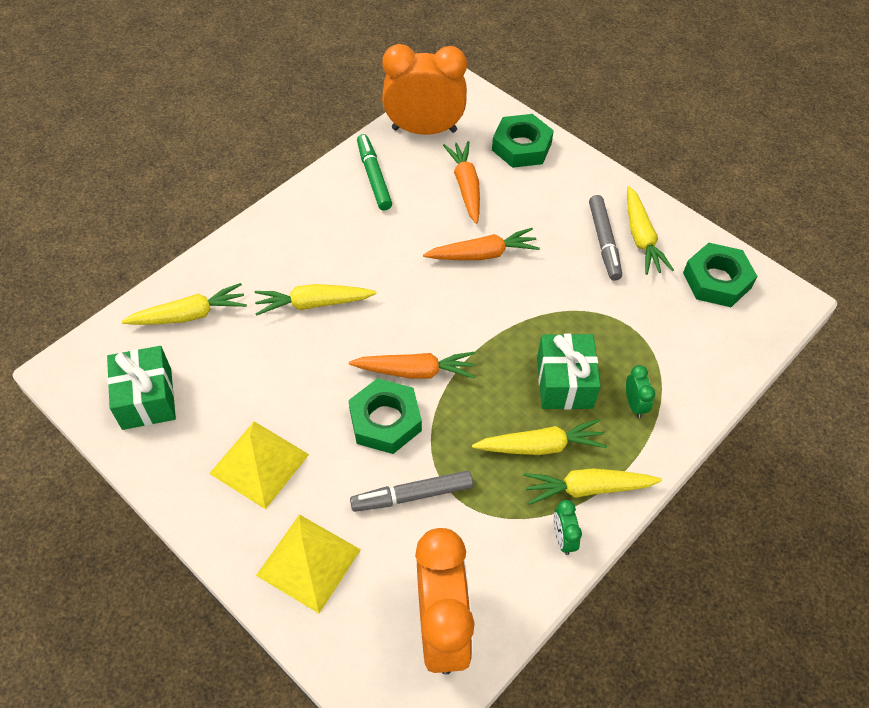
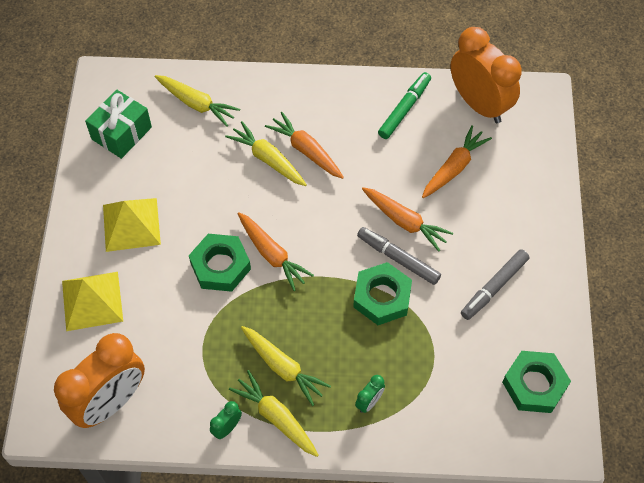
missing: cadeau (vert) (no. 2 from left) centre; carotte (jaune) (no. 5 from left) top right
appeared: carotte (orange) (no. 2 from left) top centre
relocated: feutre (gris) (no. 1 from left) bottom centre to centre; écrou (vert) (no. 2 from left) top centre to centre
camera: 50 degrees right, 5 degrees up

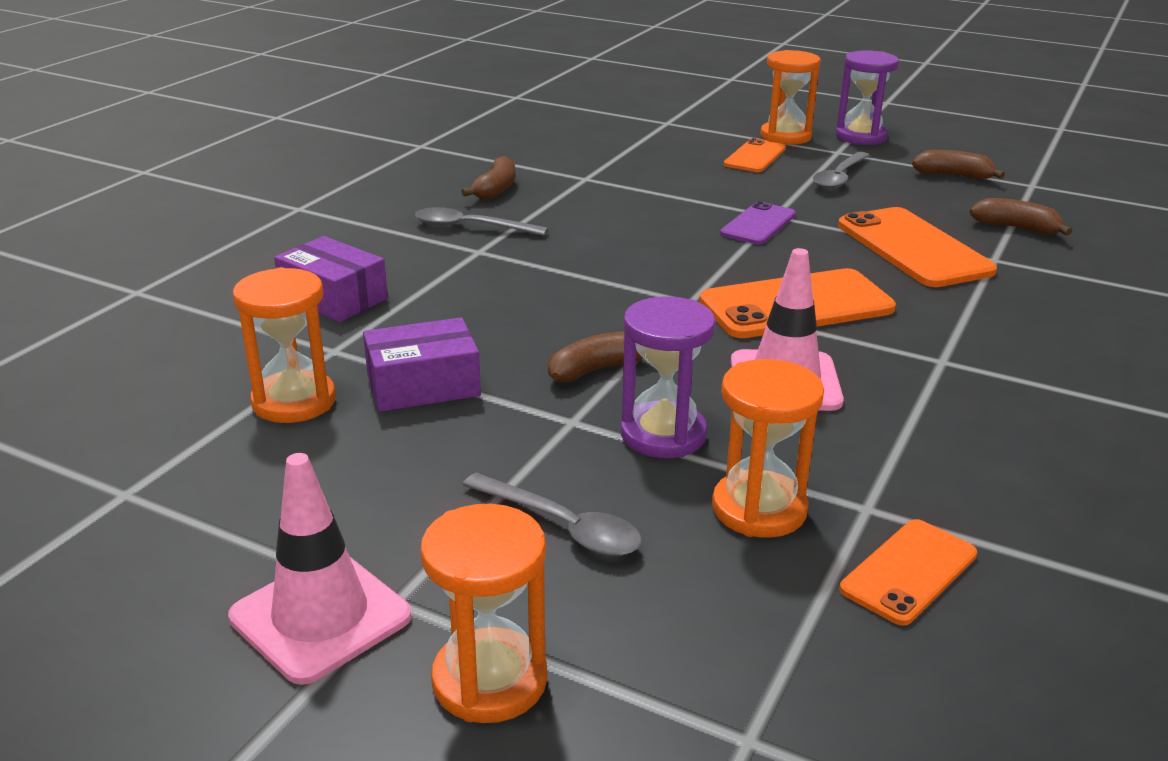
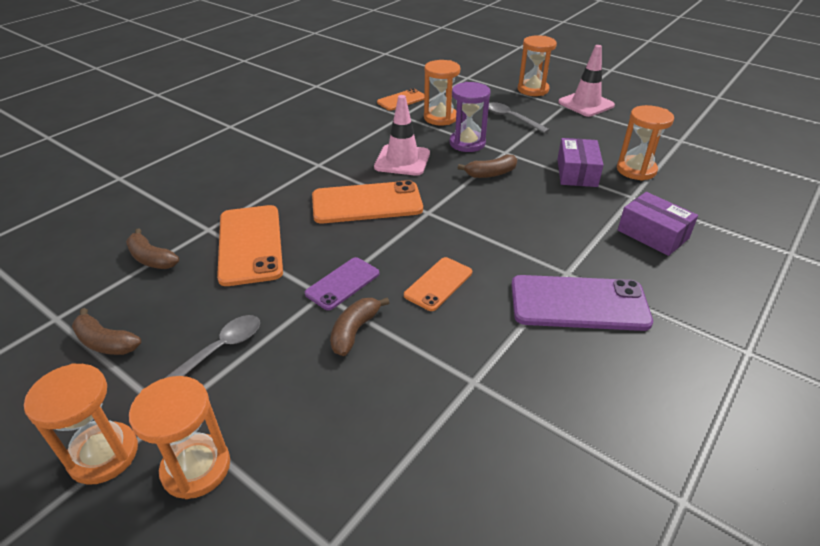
relocated: banane (marron) (no. 1 from left in the first image) top centre to banane (marron) (no. 3 from left) centre; téléphone (orange) (no. 1 from left in the first image) top centre to téléphone (orange) (no. 4 from left) centre
exchanged: cuillère (gris) (no. 1 from left) top centre to téléphone (violet) (no. 2 from left) middle right
colour: sablier (violet) (no. 2 from left) top right to sablier (orange) (no. 1 from left) bottom left
spun: boîte (violet) (no. 2 from left in the first image) centre = top right 75 degrees counterclockwise
camera: 170 degrees left, 10 degrees up

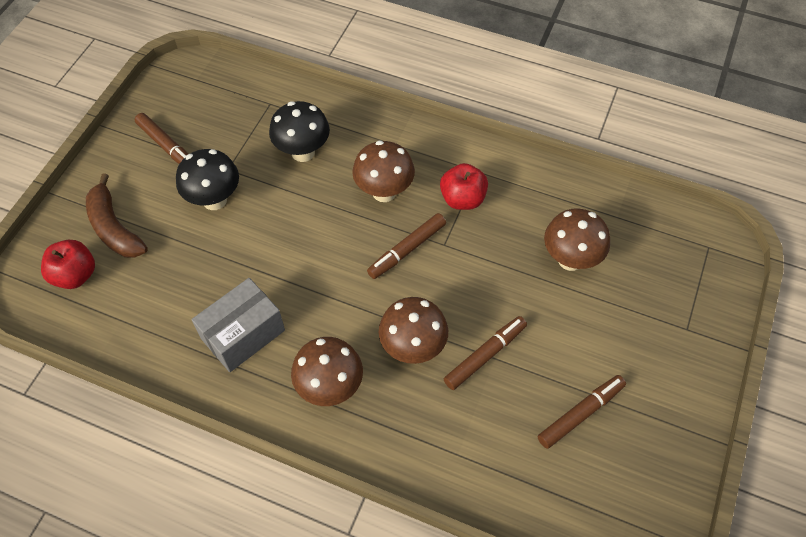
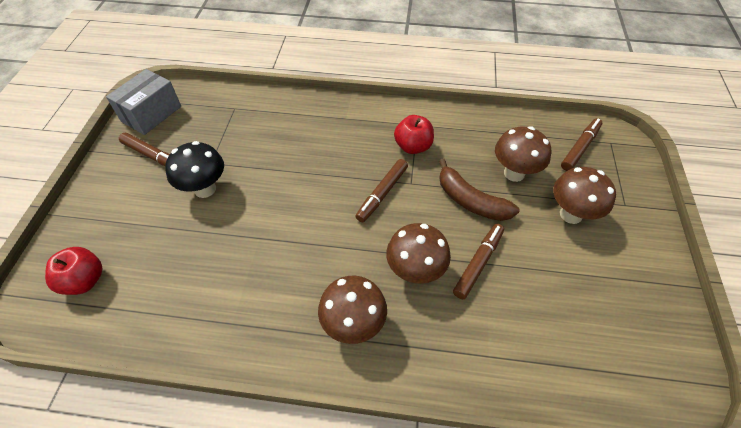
missing: champignon (noir) (no. 2 from left) top centre
relocated: banane (marron) middle left to centre; boîte (gris) middle left to top left; champignon (marron) (no. 2 from left in the first image) top centre to champignon (marron) (no. 4 from left) middle right; feutre (marron) (no. 4 from left) bottom right to middle right
camera: 15 degrees left, 5 degrees down

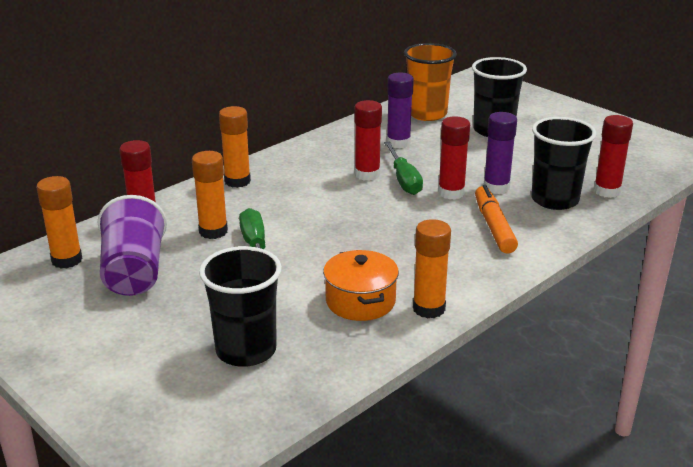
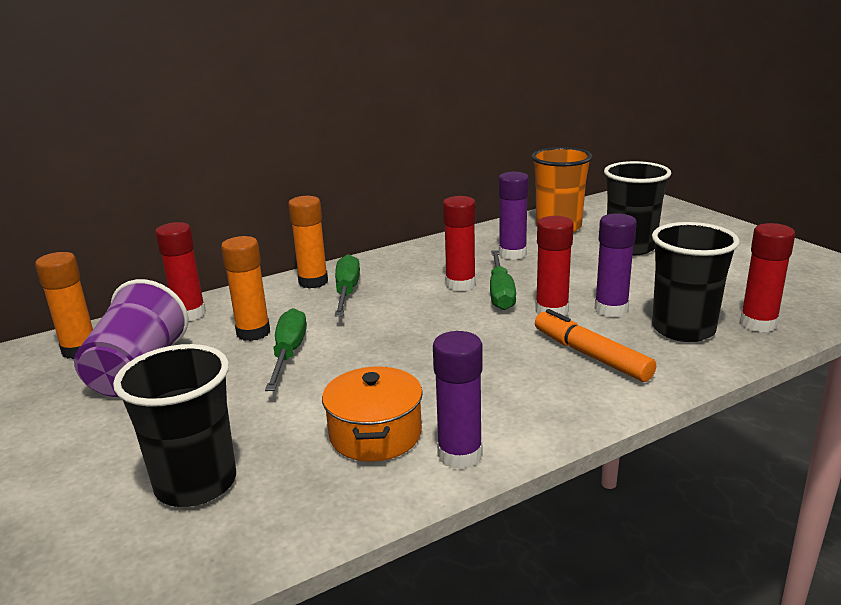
appeared: tournevis (vert) (no. 2 from left) centre
colour: bâton de colle (orange) (no. 4 from left) centre to bâton de colle (violet) (no. 1 from left) centre
spun: feutre (orange) middle right = middle right 45 degrees counterclockwise
camera: 15 degrees right, 5 degrees down

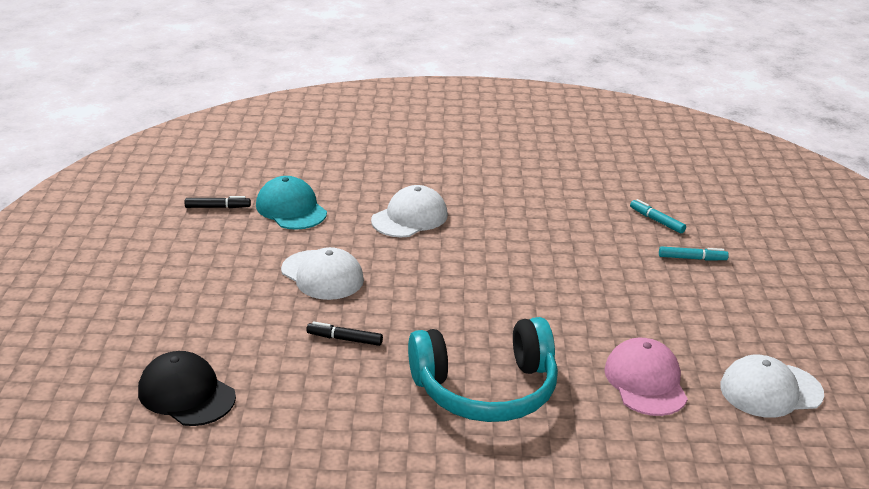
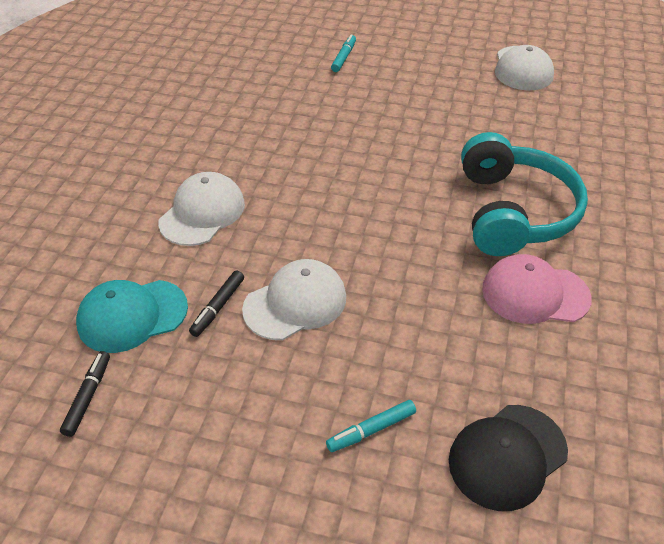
relocated: feutre (noir) (no. 2 from left) bottom centre to middle left; casquette (rose) bottom right to middle right; feutre (turquoise) (no. 1 from left in the first image) middle right to feutre (turquoise) (no. 2 from left) bottom centre
spun: casquette (blanc) (no. 2 from left in the first image) centre = middle left 60 degrees clockwise
camera: 75 degrees left, 15 degrees up

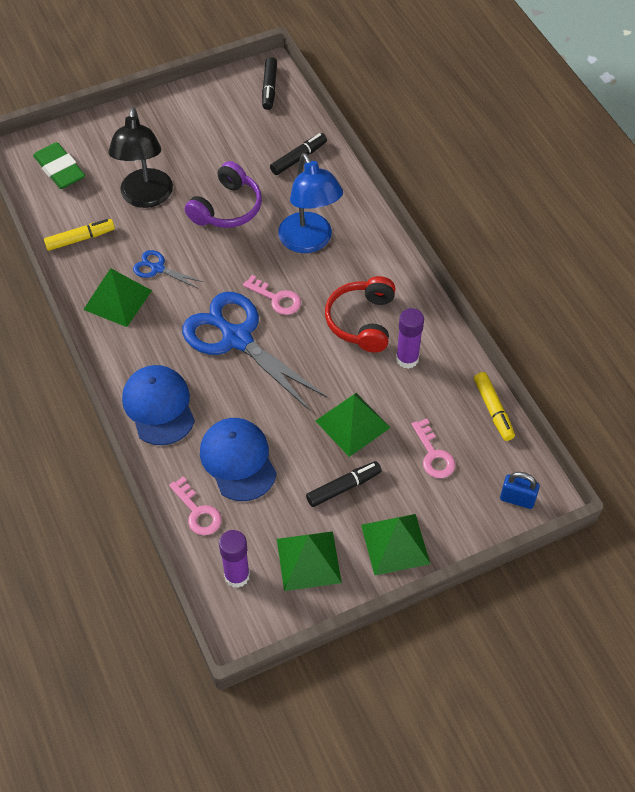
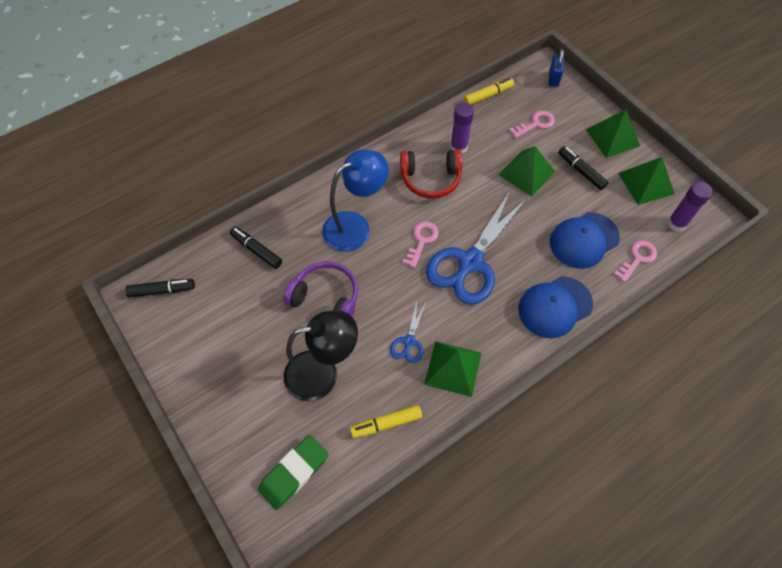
spun: feutre (jaune) (no. 1 from left) top left = bottom centre 75 degrees counterclockwise
camera: 100 degrees left, 5 degrees up

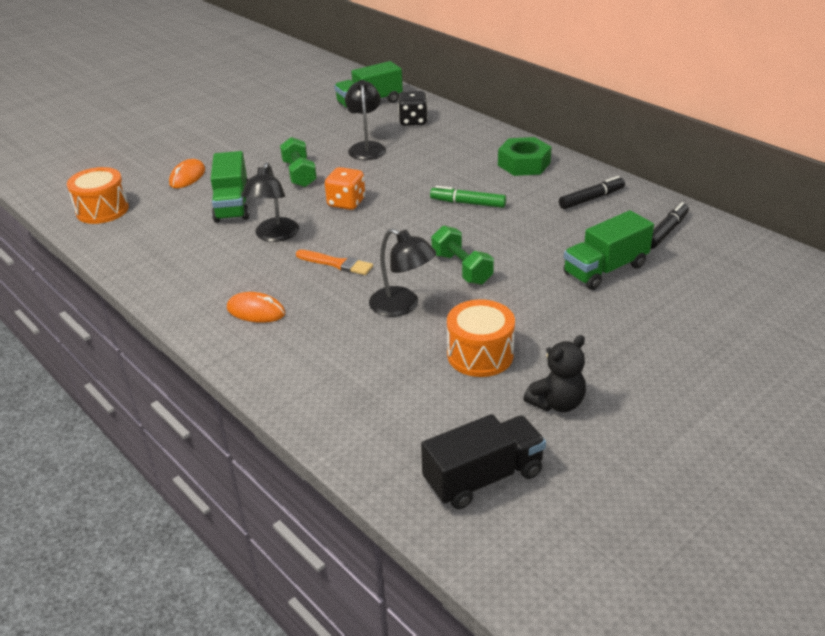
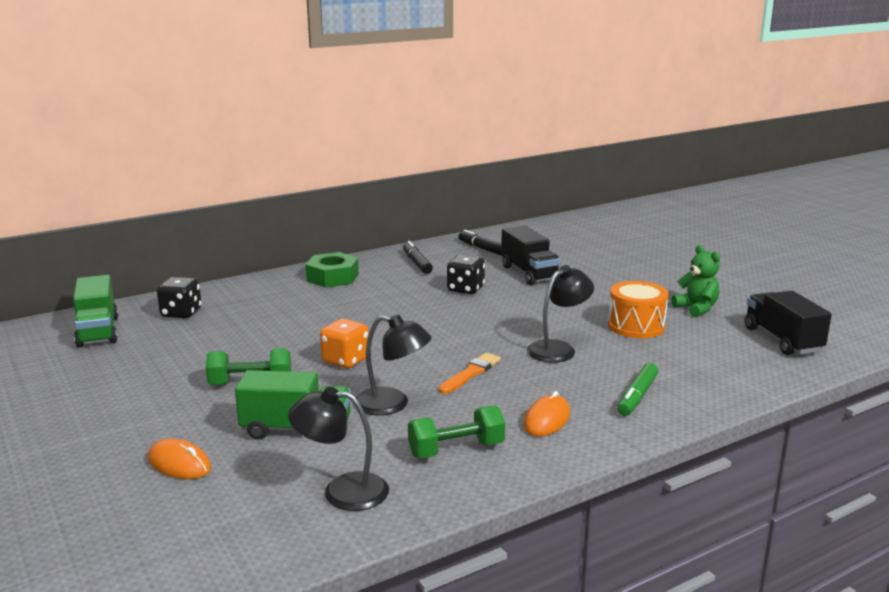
missing: tambour (orange) (no. 1 from left) top left
appeared: dé (noir) (no. 2 from left) centre
relocated: lampe (noir) (no. 2 from left in the first image) top centre to lampe (noir) (no. 1 from left) bottom centre; feutre (vert) top centre to middle right; haltère (vert) (no. 2 from left) centre to bottom centre
colour: ours en peluche (noir) middle right to ours en peluche (vert) middle right; camion (vert) (no. 3 from left) middle right to camion (noir) (no. 1 from left) centre
camera: 80 degrees left, 15 degrees down

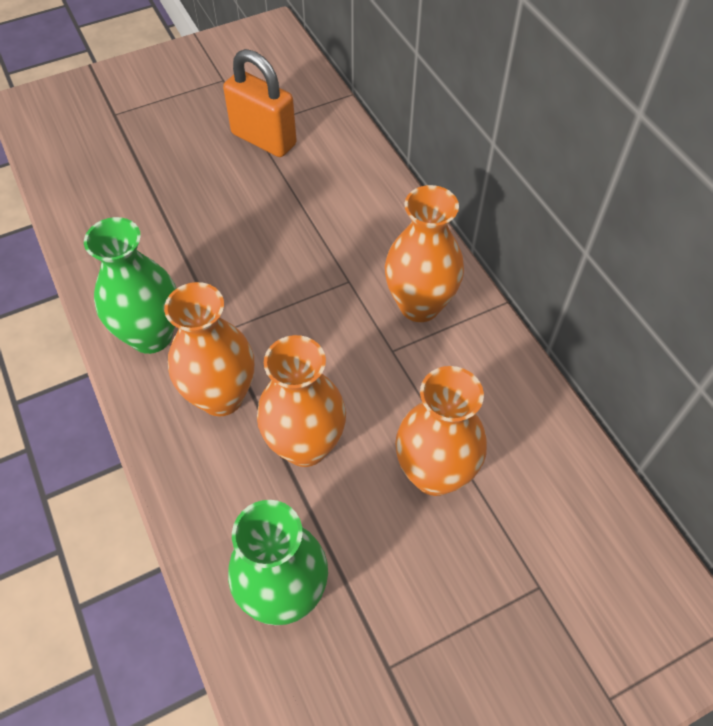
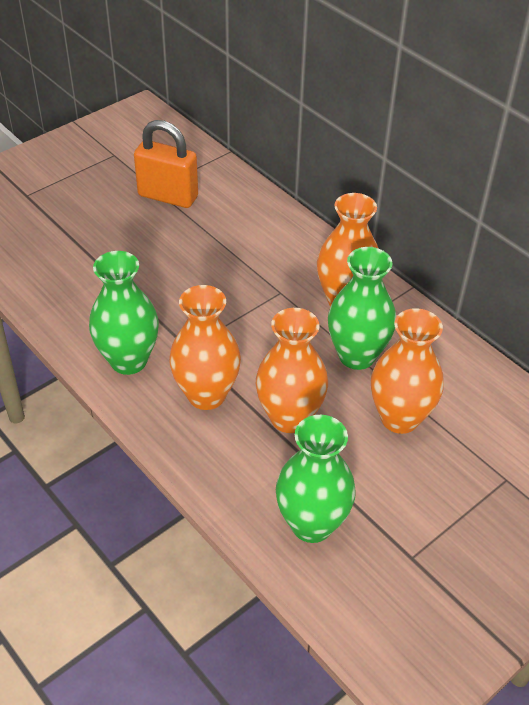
appeared: vase (vert) (no. 3 from left) middle right
camera: 15 degrees left, 10 degrees down

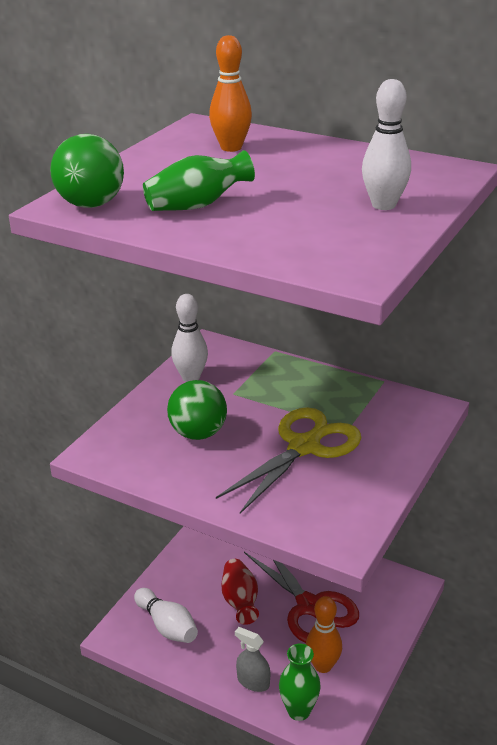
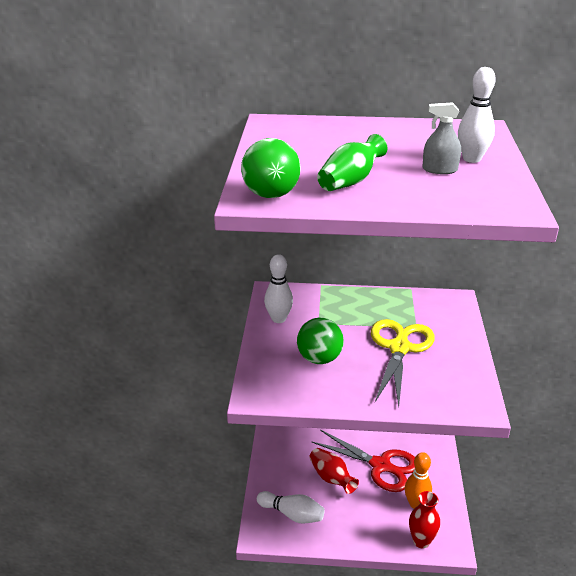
missing: quille (orange) (no. 1 from left) top centre
relocated: vaporisateur (gris) bottom centre to top right
colour: vase (vert) (no. 2 from left) bottom centre to vase (rouge) (no. 2 from left) bottom right
camera: 25 degrees left, 0 degrees up

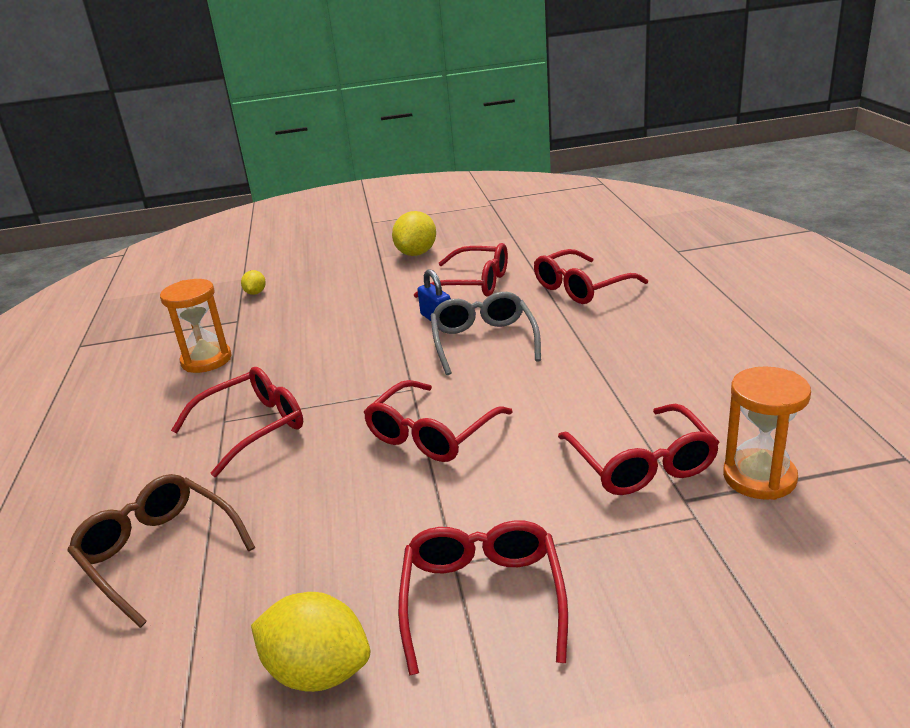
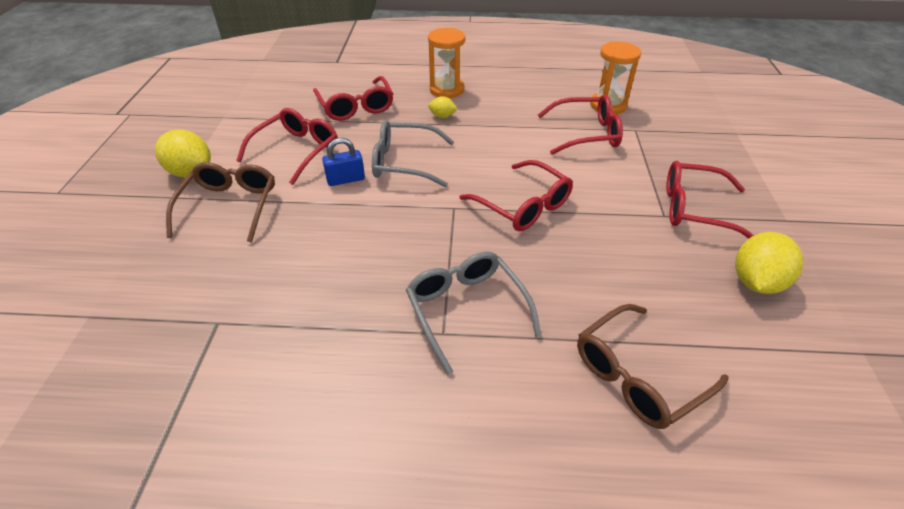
appeared: lunettes (marron) (no. 1 from left) middle left
relocated: sablier (orange) (no. 1 from left) middle left to top centre; citron (jaune) (no. 1 from left in the first image) middle left to citron (jaune) (no. 2 from left) top centre
colour: lunettes (rouge) (no. 1 from left) middle left to lunettes (gris) (no. 2 from left) centre
camera: 80 degrees left, 15 degrees up

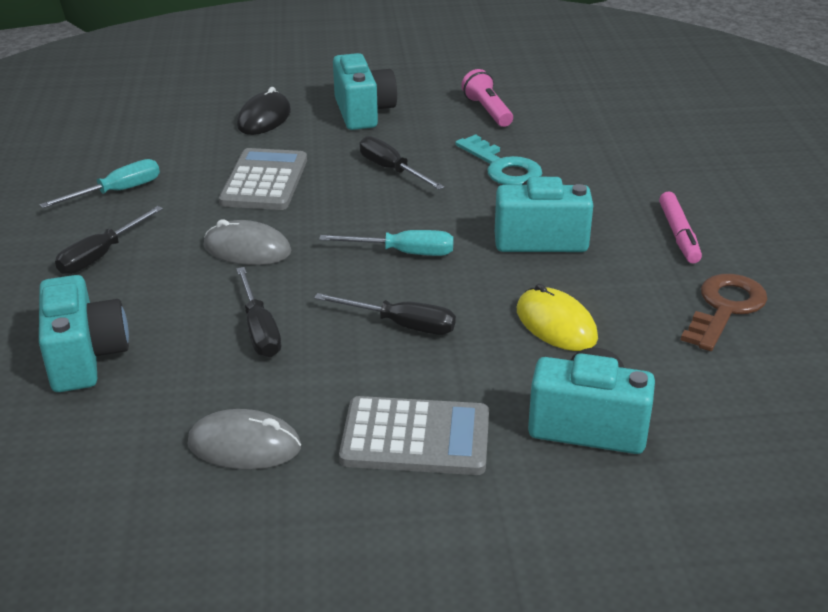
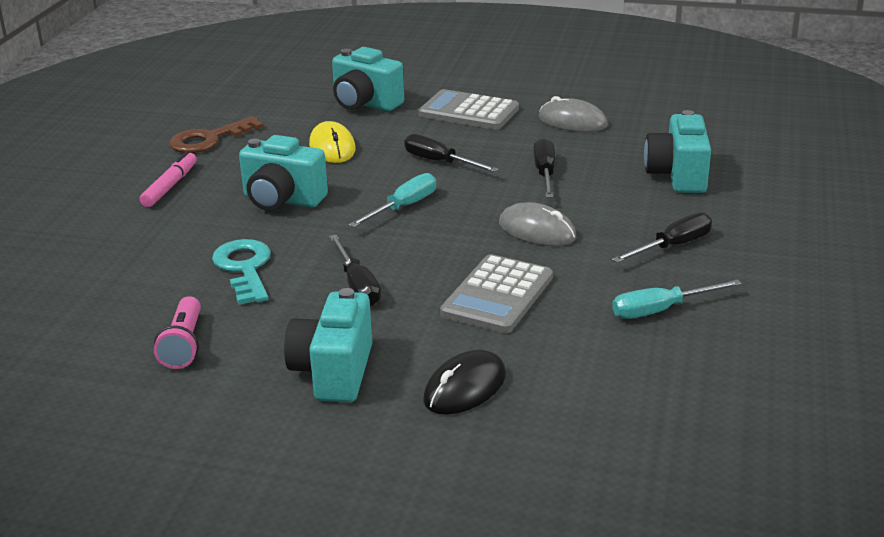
spun: tournevis (turquoise) (no. 2 from left in the first image) centre = centre 105 degrees clockwise
camera: 160 degrees left, 5 degrees down

